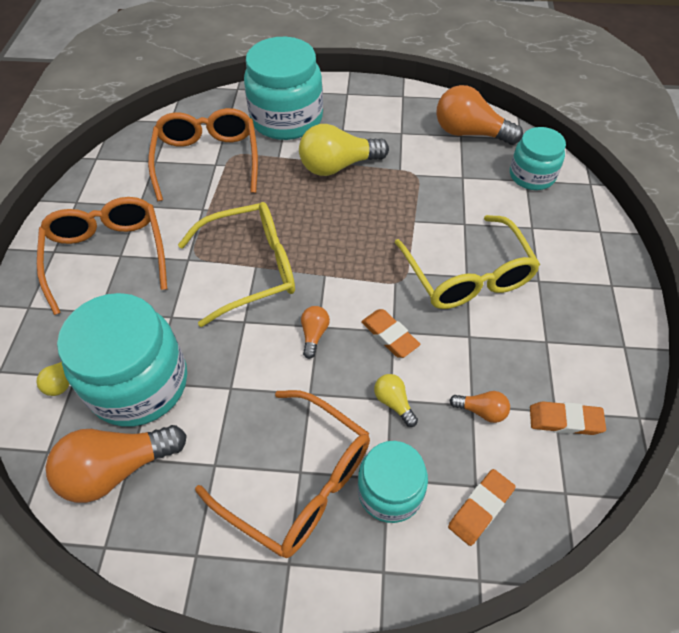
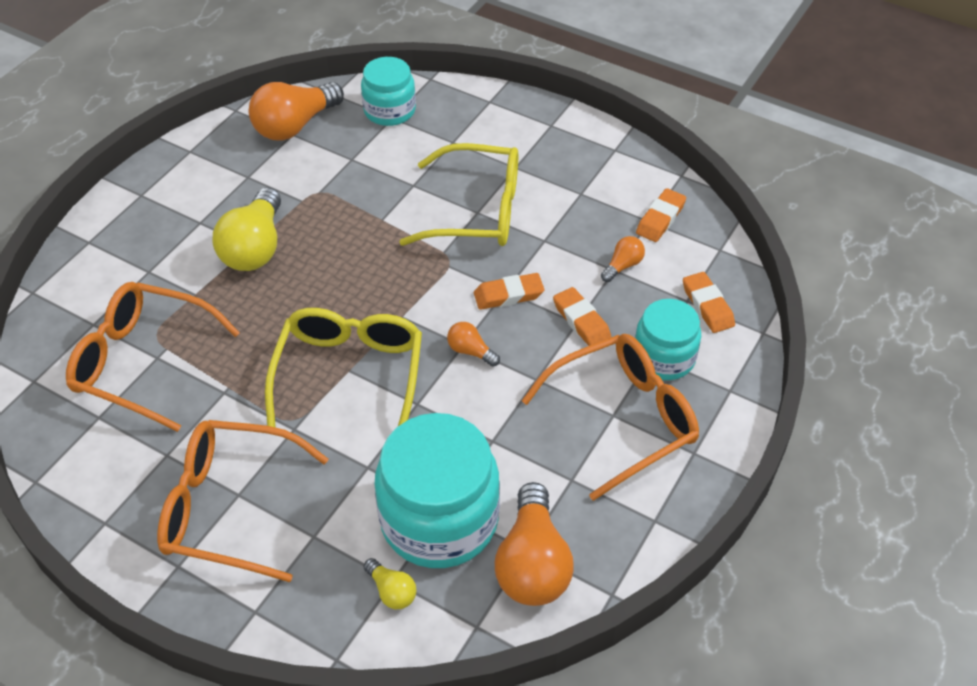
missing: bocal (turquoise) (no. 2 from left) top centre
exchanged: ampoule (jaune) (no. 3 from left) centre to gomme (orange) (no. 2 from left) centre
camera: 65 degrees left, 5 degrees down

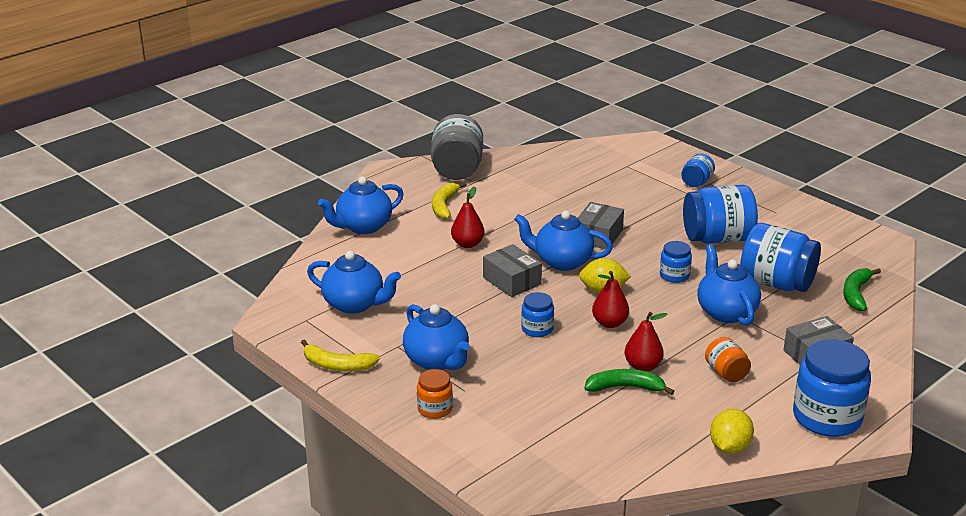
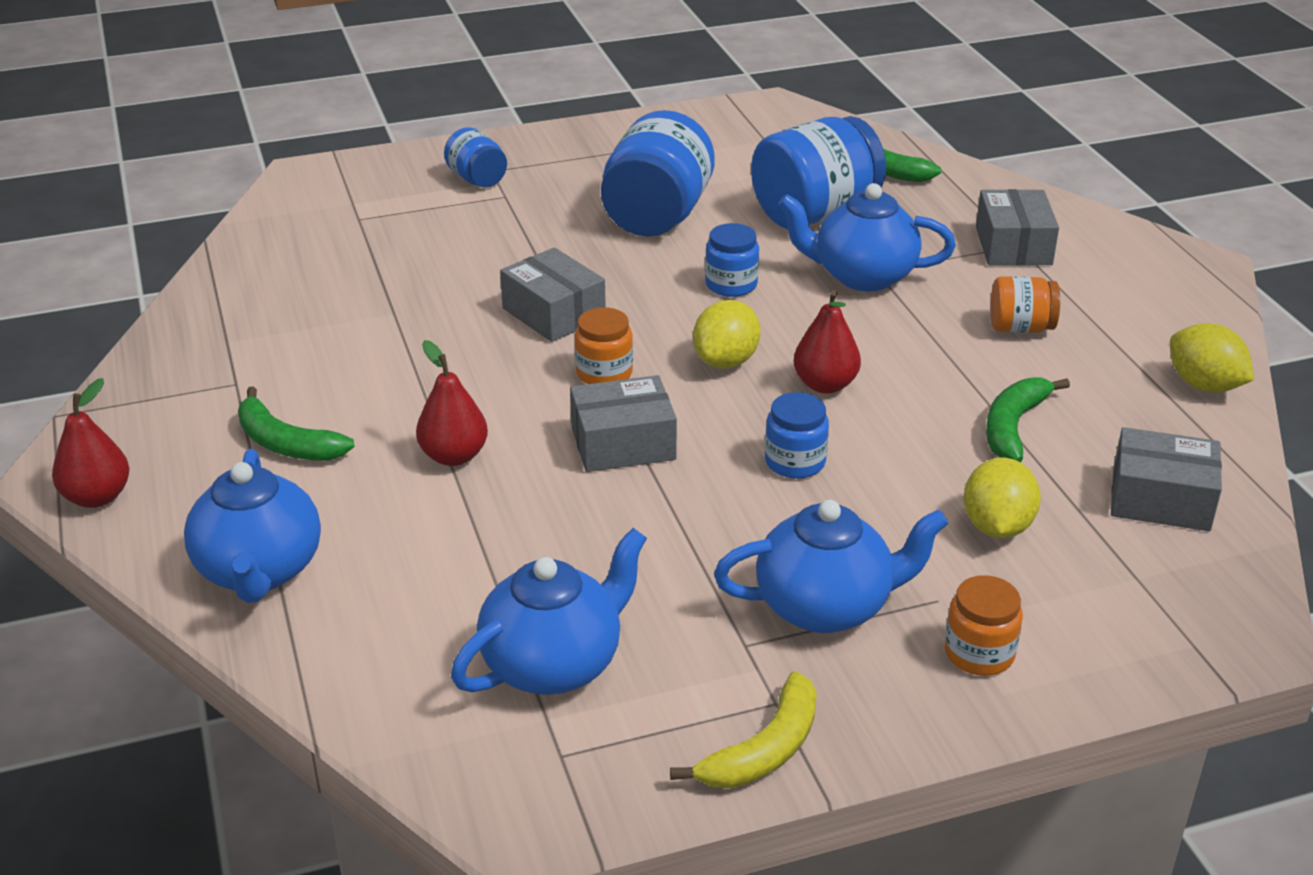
missing: bocal (gris) top centre; bocal (bleu) (no. 6 from left) bottom right
appeared: citron (jaune) (no. 2 from left) middle right; boîte (gris) (no. 4 from left) middle right
relocated: poire (rouge) (no. 3 from left in the first image) middle right to poire (rouge) (no. 1 from left) middle left
exchanged: théière (bleu) (no. 4 from left) centre to bocal (orange) (no. 1 from left) centre
colour: banane (jaune) (no. 2 from left) centre to banane (vert) (no. 1 from left) middle left
camera: 65 degrees left, 5 degrees up

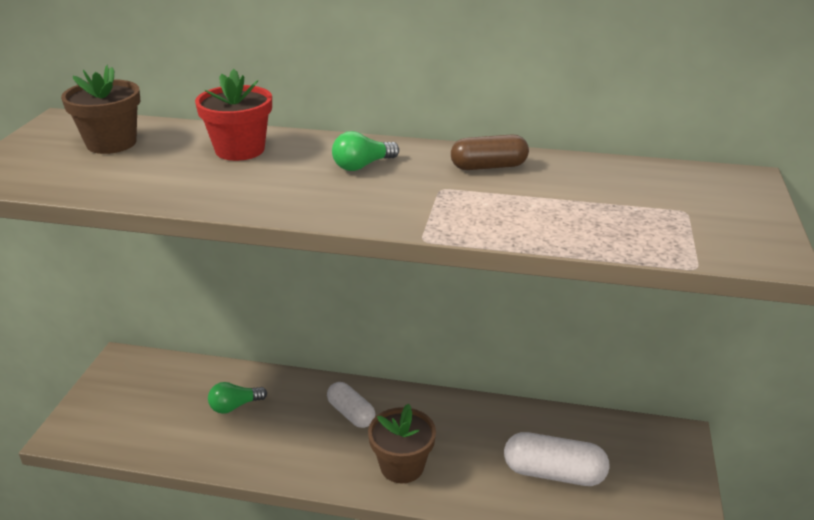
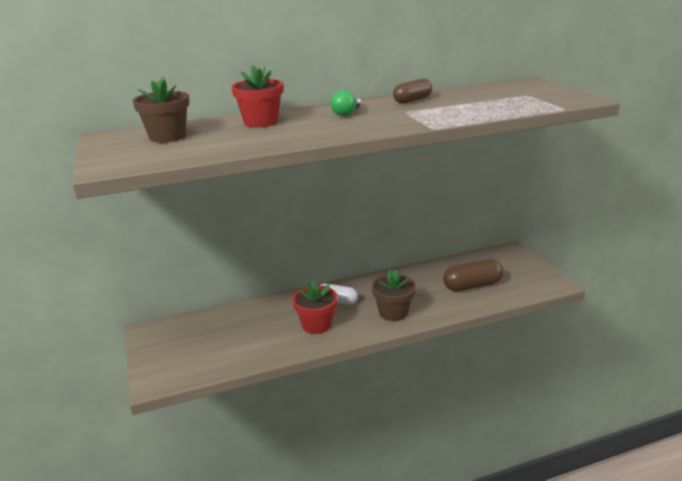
missing: ampoule (vert) (no. 1 from left) bottom left
appeared: pot de fleurs (rouge) (no. 2 from left) centre
colour: gélule (blanc) (no. 2 from left) bottom right to gélule (marron) (no. 2 from left) middle right
camera: 30 degrees left, 5 degrees down

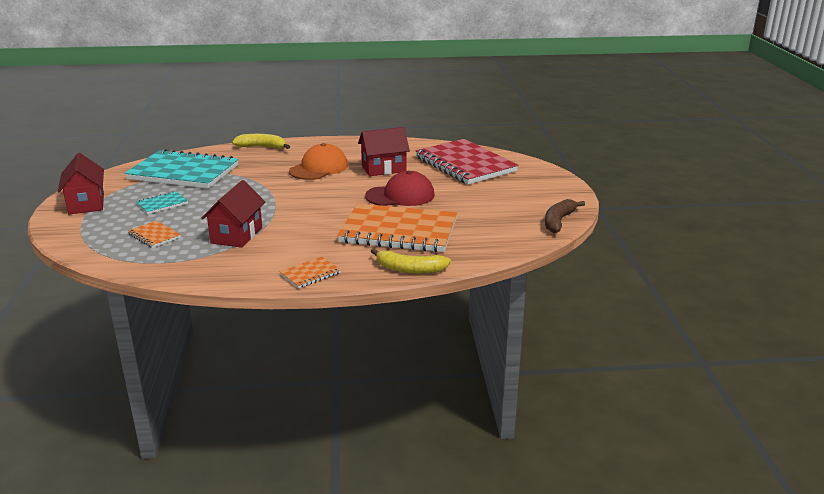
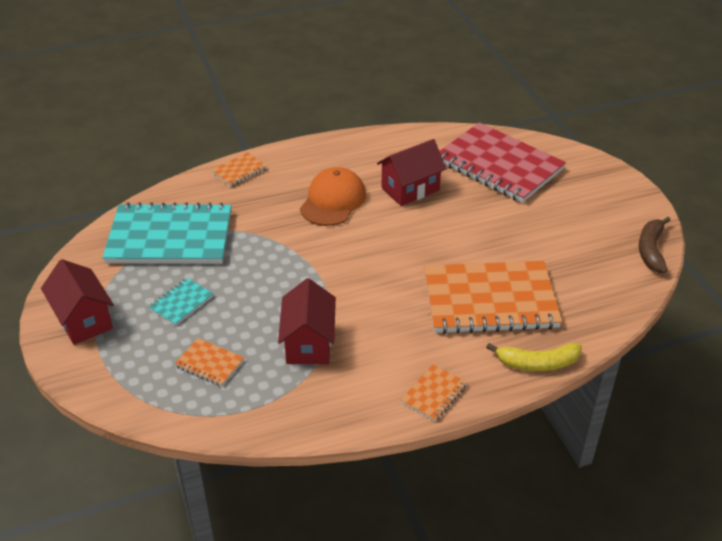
missing: casquette (rouge) centre
exchanged: banane (jaune) (no. 1 from left) top left to carnet (orange) (no. 2 from left) top left
camera: 15 degrees left, 15 degrees up

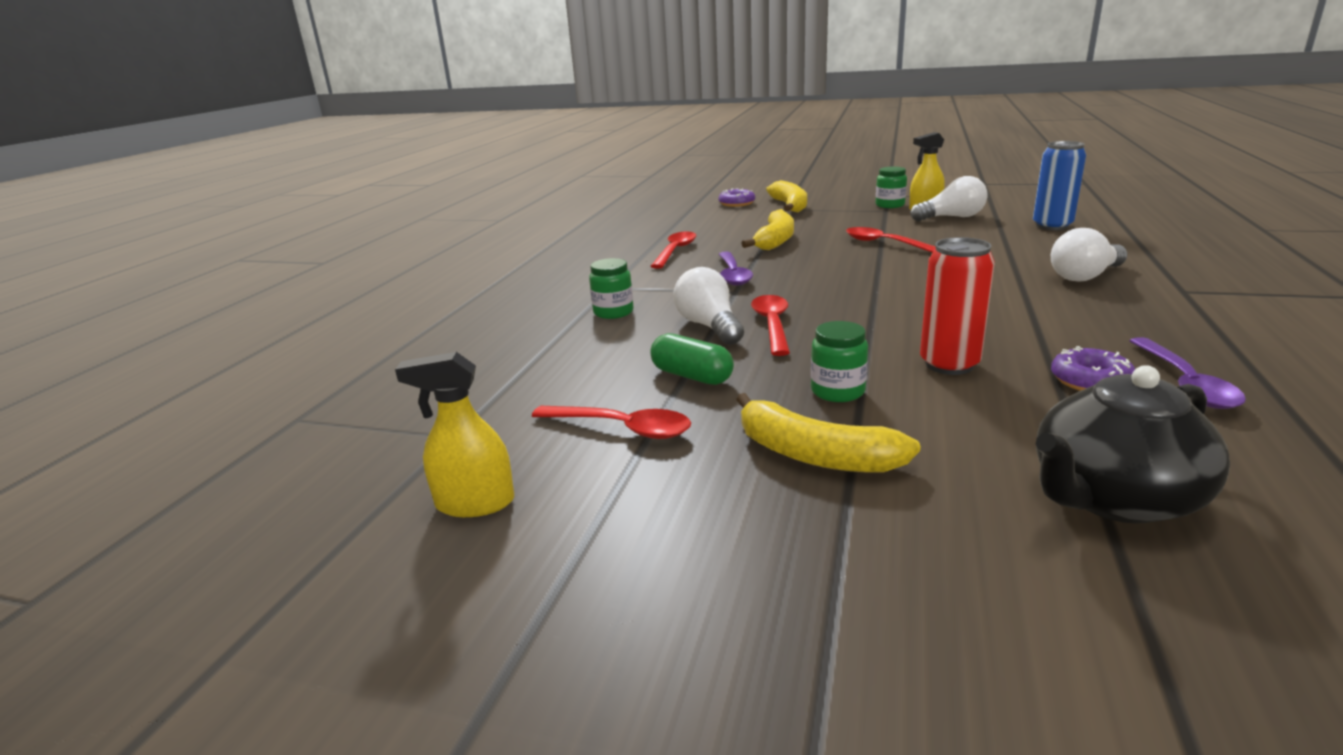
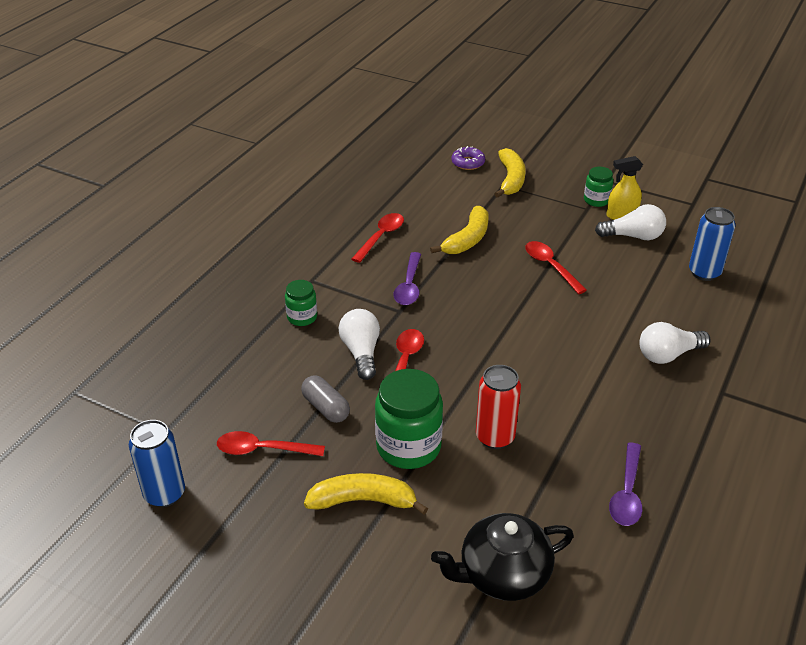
missing: beignet (violet) (no. 2 from left) middle right
exchanged: vaporisateur (jaune) (no. 1 from left) centre to canette (bleu) (no. 1 from left) bottom left
colour: gélule (vert) centre to gélule (gris) centre
spun: cuillère (rouge) (no. 1 from left) centre = bottom centre 150 degrees clockwise; banane (jaune) (no. 3 from left in the first image) centre = bottom centre 135 degrees clockwise
size: bocal (vert) (no. 2 from left) centre = centre x1.85
camera: 10 degrees right, 15 degrees up

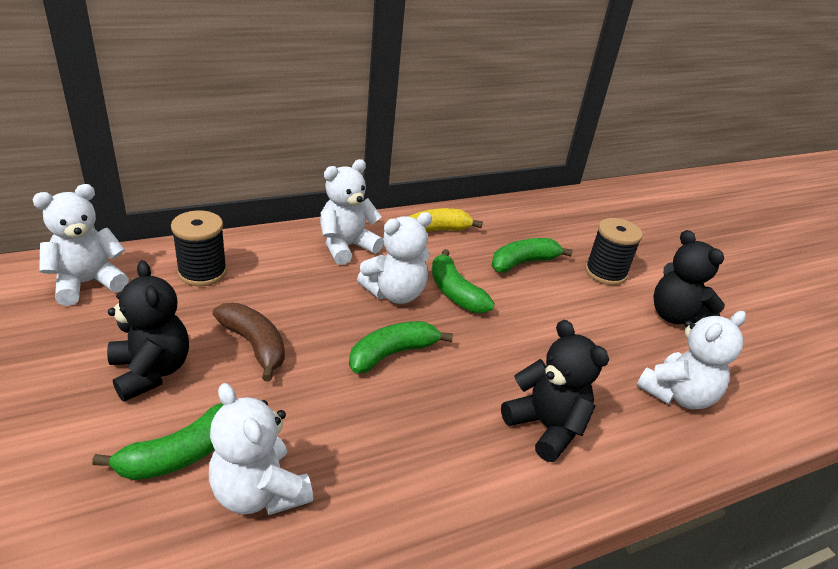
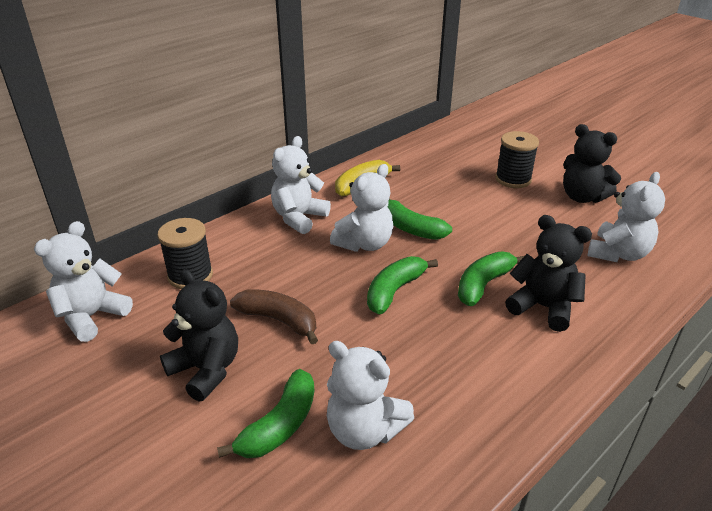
relocated: banane (vert) (no. 4 from left) centre to middle right
camera: 15 degrees left, 0 degrees up

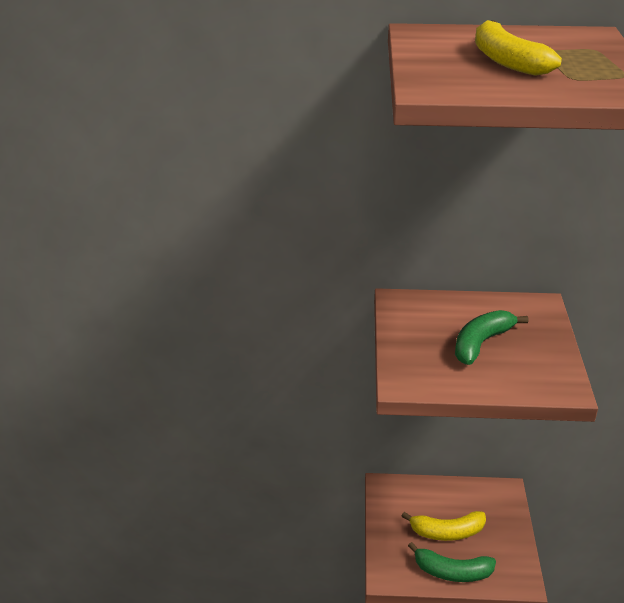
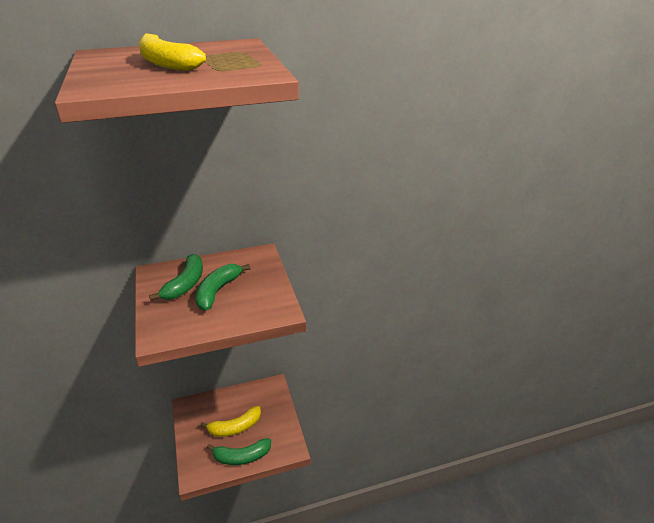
appeared: banane (vert) (no. 1 from left) middle left
camera: 20 degrees left, 0 degrees up

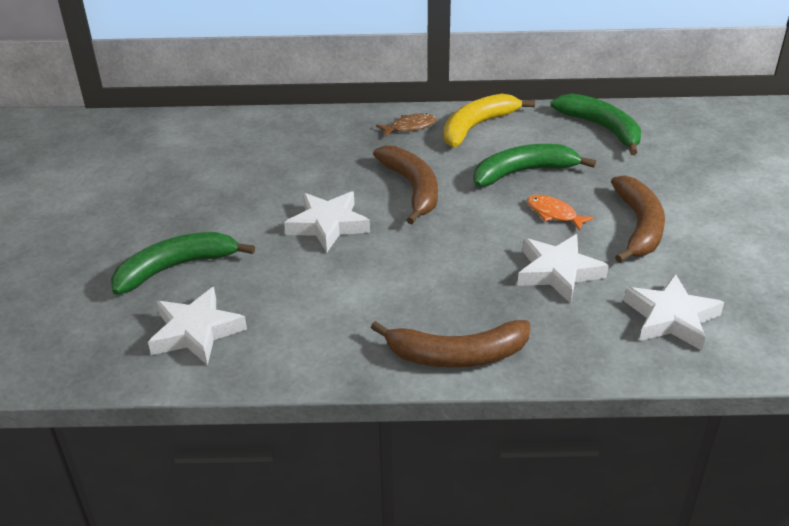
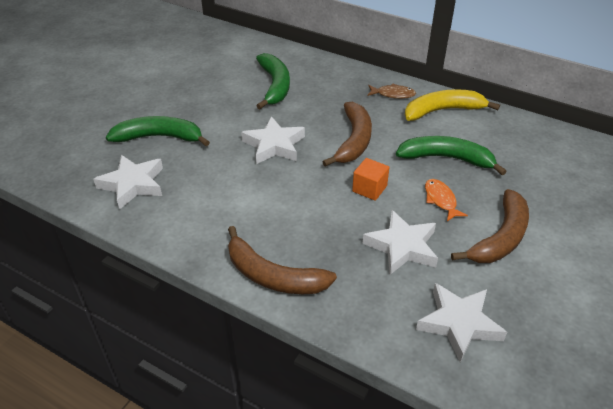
appeared: cube (orange) centre
relocated: banane (vert) (no. 3 from left in the first image) top right to banane (vert) (no. 2 from left) top centre
camera: 30 degrees right, 5 degrees up

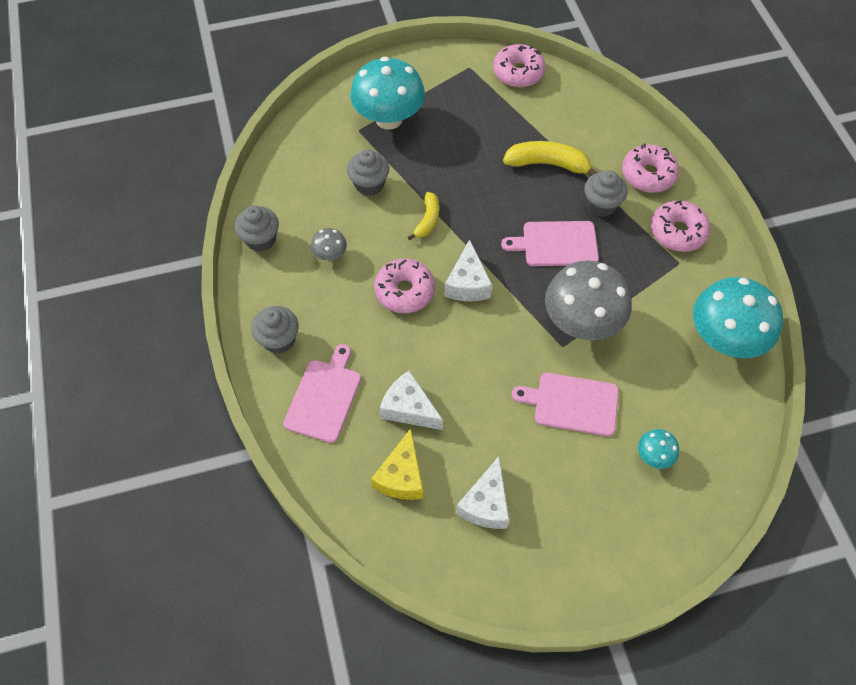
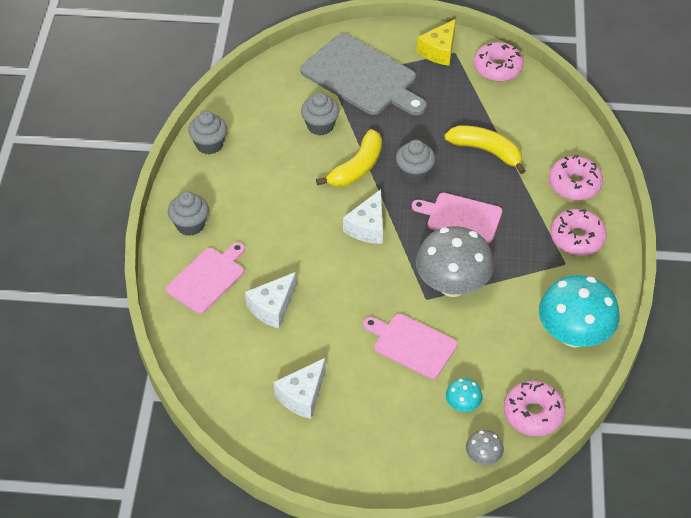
relocated: champignon (gris) (no. 1 from left in the first image) centre to champignon (gris) (no. 2 from left) bottom right; fromage (jaune) bottom centre to top centre; beignet (rose) (no. 1 from left in the first image) centre to beignet (rose) (no. 2 from left) bottom right; muffin (gris) (no. 4 from left) top right to top centre
exchanged: champignon (turquoise) (no. 1 from left) top centre to planche à découper (gris) top centre
spun: fromage (blanc) (no. 1 from left) centre = centre 105 degrees counterclockwise
size: banane (jaune) (no. 1 from left) top centre = top centre x1.63
camera: 20 degrees right, 10 degrees down

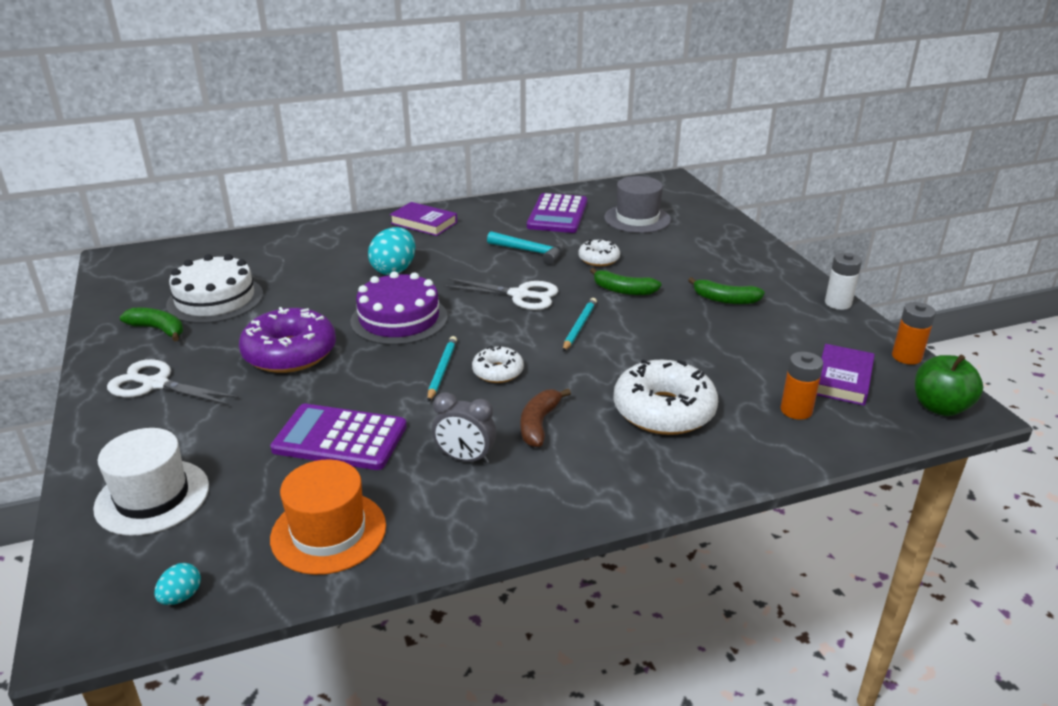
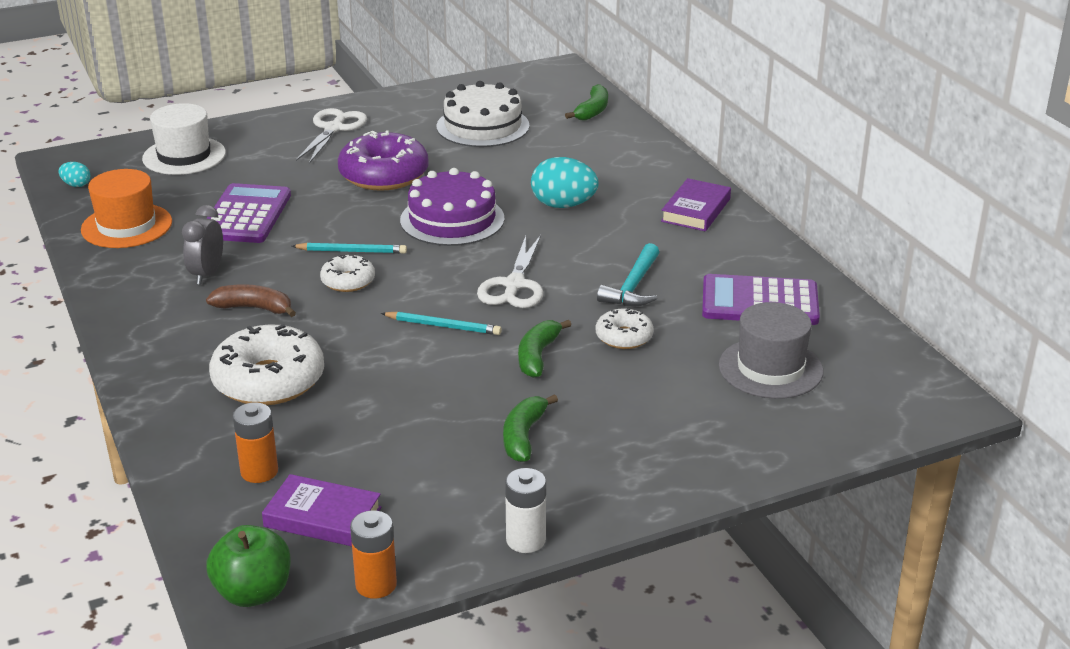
relocated: banane (vert) (no. 1 from left in the first image) middle left to banane (vert) (no. 3 from left) top centre
camera: 85 degrees right, 0 degrees up

